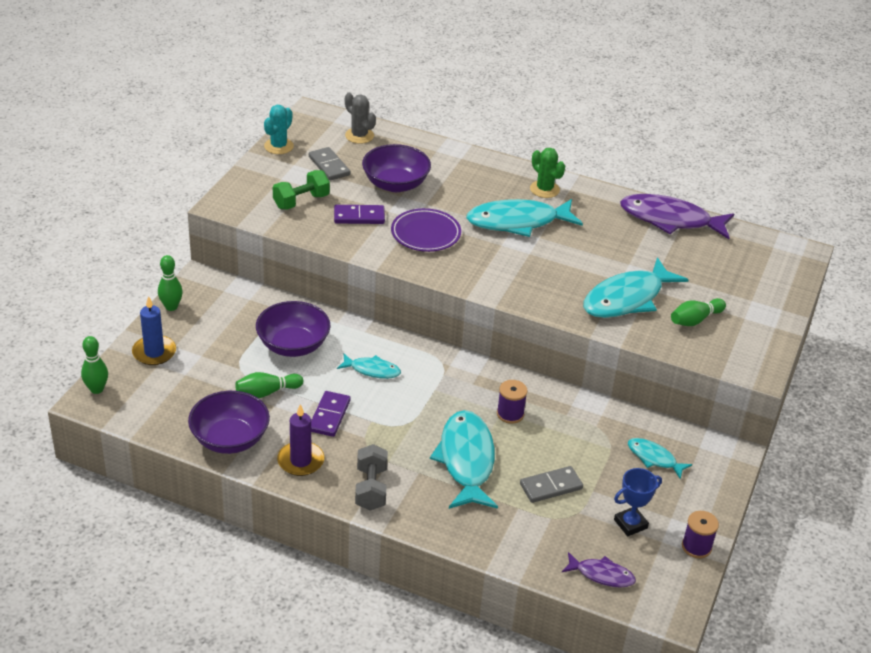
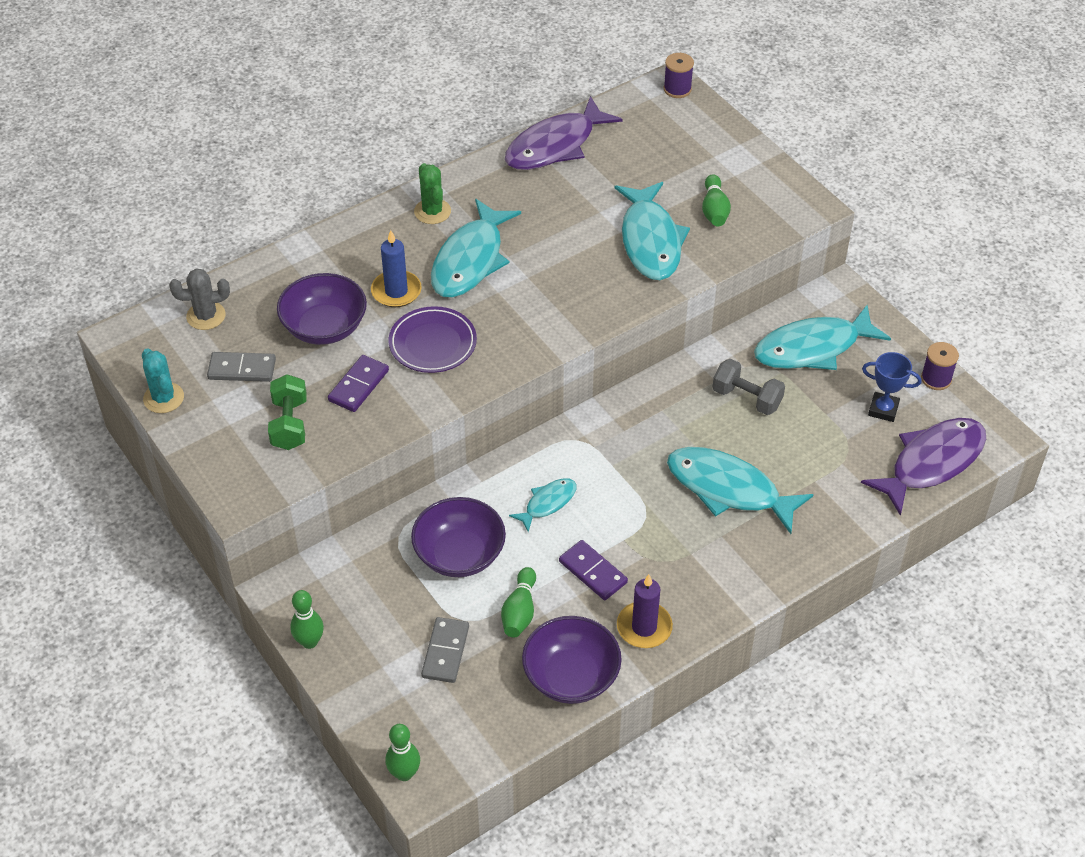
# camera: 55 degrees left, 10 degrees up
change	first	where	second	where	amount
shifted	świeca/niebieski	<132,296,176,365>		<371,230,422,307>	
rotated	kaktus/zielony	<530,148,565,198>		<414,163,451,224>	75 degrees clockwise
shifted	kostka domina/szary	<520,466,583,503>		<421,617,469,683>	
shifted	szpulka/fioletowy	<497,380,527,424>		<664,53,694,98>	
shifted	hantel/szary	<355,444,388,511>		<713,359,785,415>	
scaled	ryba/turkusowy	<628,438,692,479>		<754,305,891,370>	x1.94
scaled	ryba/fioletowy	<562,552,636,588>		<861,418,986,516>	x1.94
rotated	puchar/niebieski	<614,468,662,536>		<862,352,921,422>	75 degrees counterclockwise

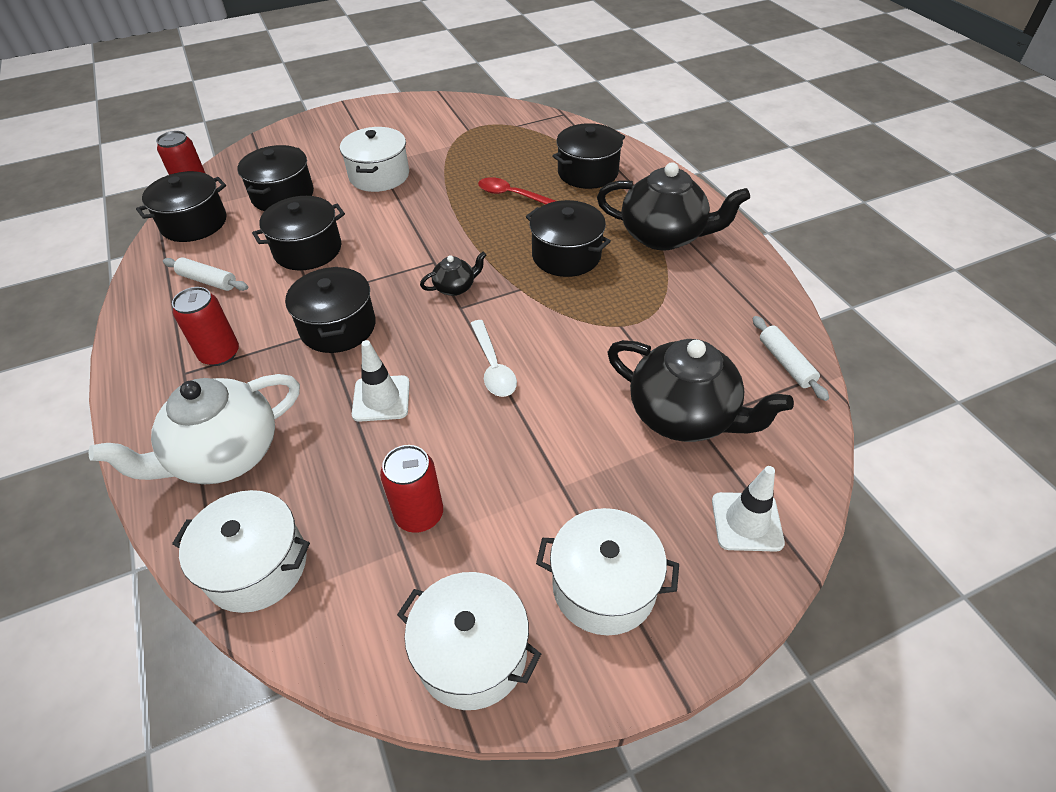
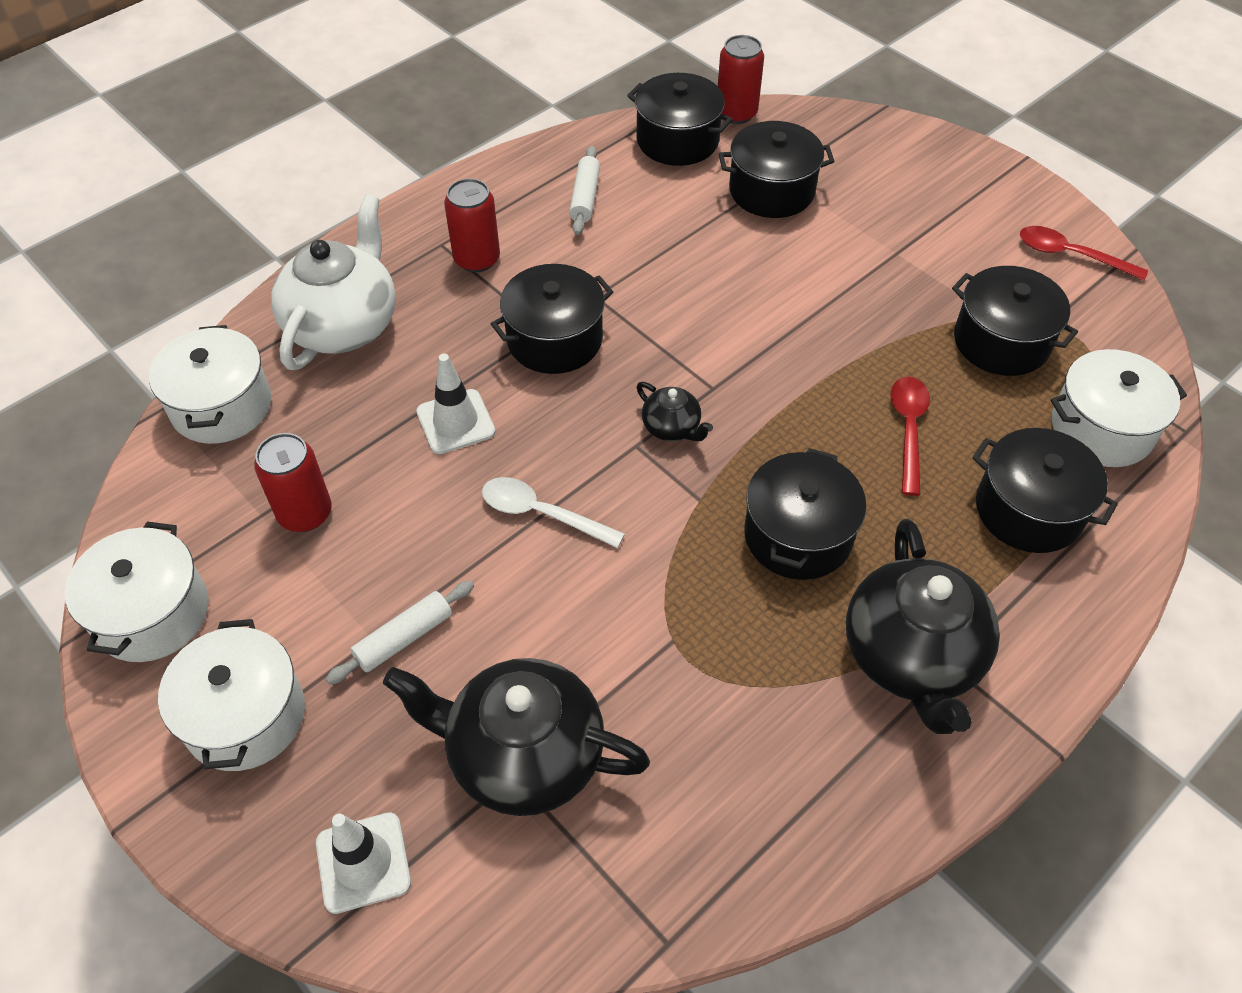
# camera: 70 degrees right, 5 degrees up
change	first	where	second	where	amount
rotated	imbryk/biały	<88,374,300,484>		<271,195,396,370>	75 degrees clockwise
shifted	wałek do ciasta/biały	<753,316,829,401>		<326,581,474,685>	
rotated	imbryk/czarny	<608,339,794,442>		<383,658,650,816>	90 degrees clockwise
rotated	łyżka/biały	<470,320,517,397>		<482,477,625,548>	60 degrees clockwise
shifted	garnek/czarny	<252,196,345,270>		<952,266,1078,376>	
new			łyżka/czerwony	<1020,226,1148,281>	
shifted	garnek/biały	<340,127,409,192>		<1051,349,1187,467>	

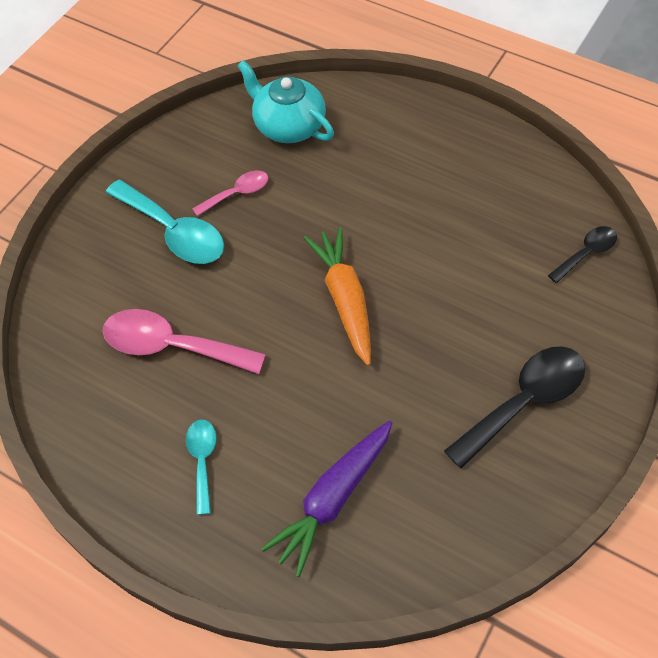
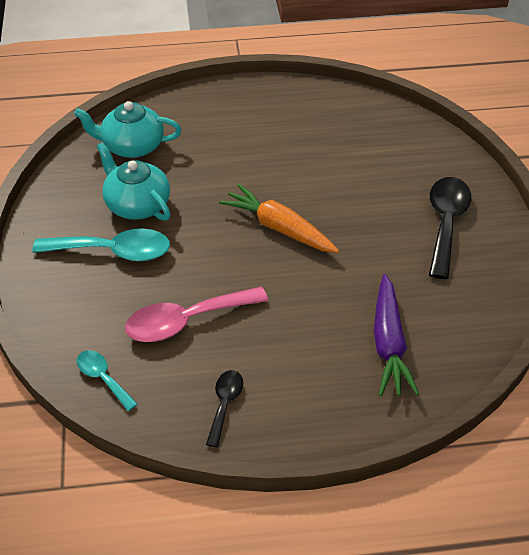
# camera: 40 degrees left, 10 degrees down
change	first	where	second	where	amount
shifted	łyżka/turkusowy	<186,419,217,515>		<77,350,138,411>	
swapped	łyżka/różowy	<192,170,269,217>	imbryk/turkusowy	<97,142,170,221>	
shifted	łyżka/czarny	<548,226,617,283>		<206,370,243,447>	

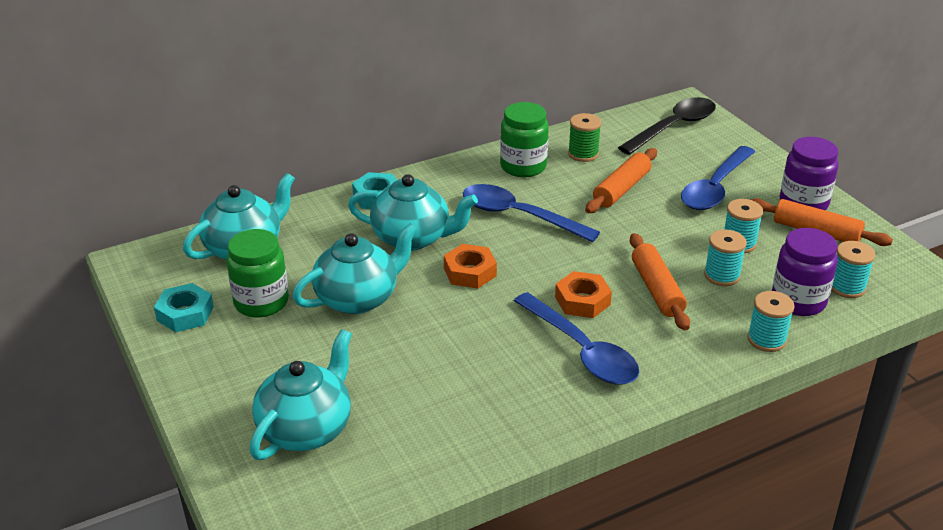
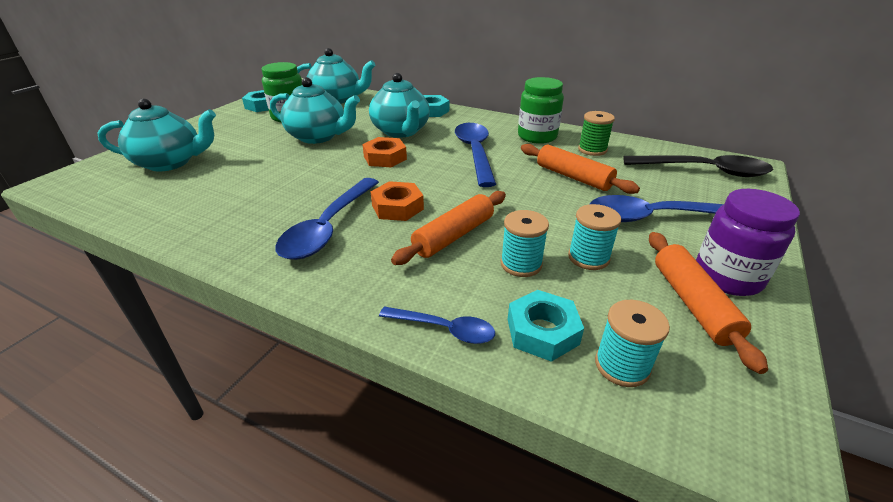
# camera: 55 degrees right, 0 degrees up
change	first	where	second	where	amount
swapped	szpulka/turkusowy	<747,291,795,352>	łyżka/niebieski	<379,306,495,344>	
swapped	słoik/fioletowy	<772,228,838,316>	nakrętka/turkusowy	<508,290,584,362>	
rotated	wałek do ciasta/pomarańczowy	<585,148,657,213>		<521,144,640,194>	45 degrees clockwise

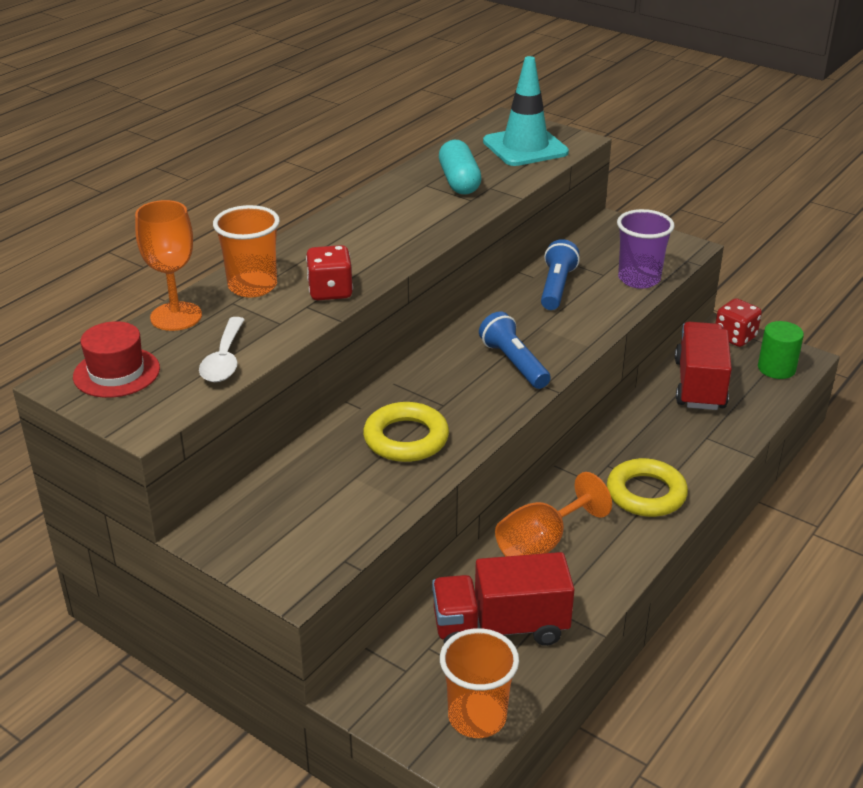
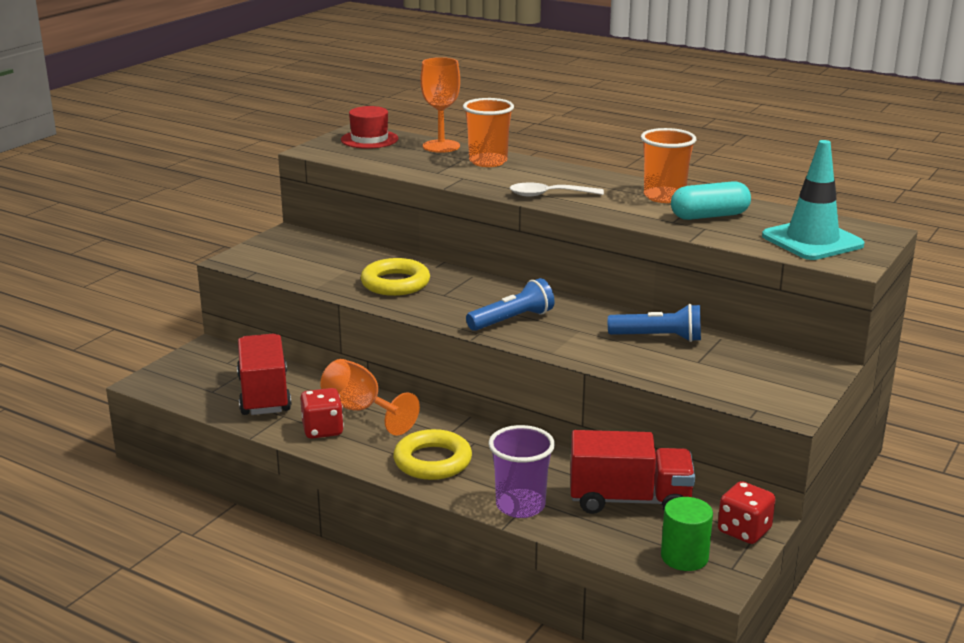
# camera: 85 degrees right, 10 degrees down
change	first	where	second	where	amount
shifted	kostka do gry/czerwony	<306,245,353,300>		<300,388,344,439>	
shifted	szklanka/fioletowy	<617,209,675,289>		<489,425,555,518>	
shifted	łyżka/biały	<199,317,245,382>		<510,182,604,197>	
shifted	szklanka/pomarańczowy	<440,628,519,738>		<641,128,696,203>	

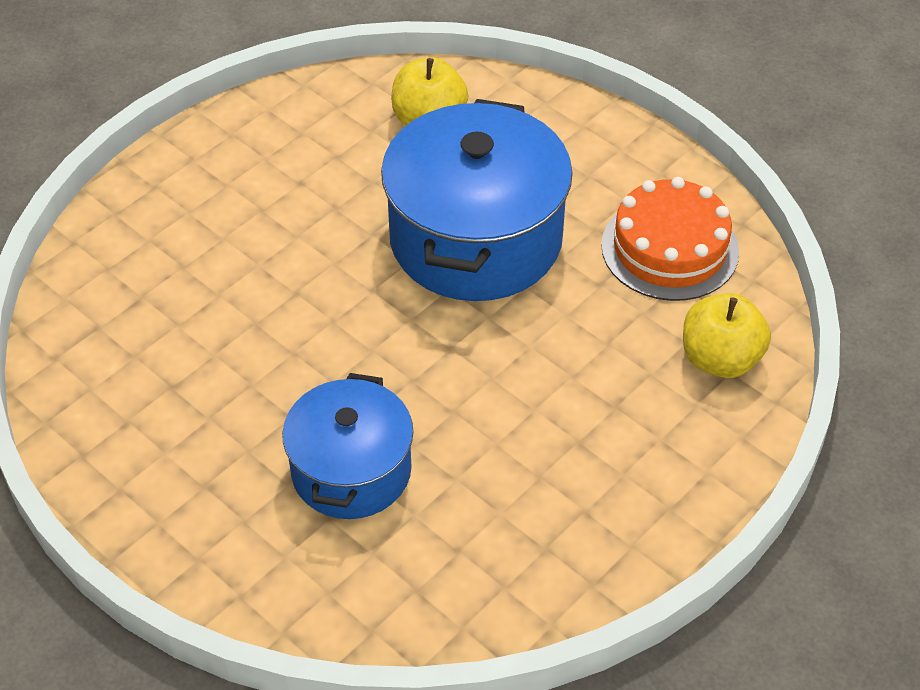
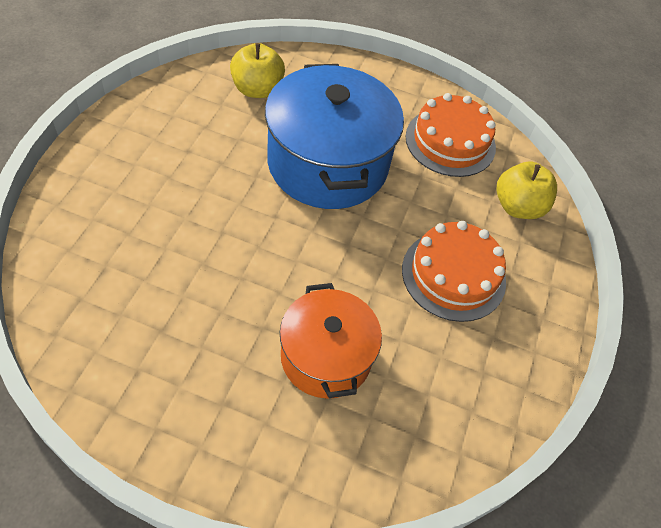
# camera: 30 degrees left, 5 degrees up
change	first	where	second	where	amount
repainted	garnek/niebieski	<282,373,413,519>	garnek/pomarańczowy	<280,283,382,398>	
new			tort/pomarańczowy	<402,221,506,322>	

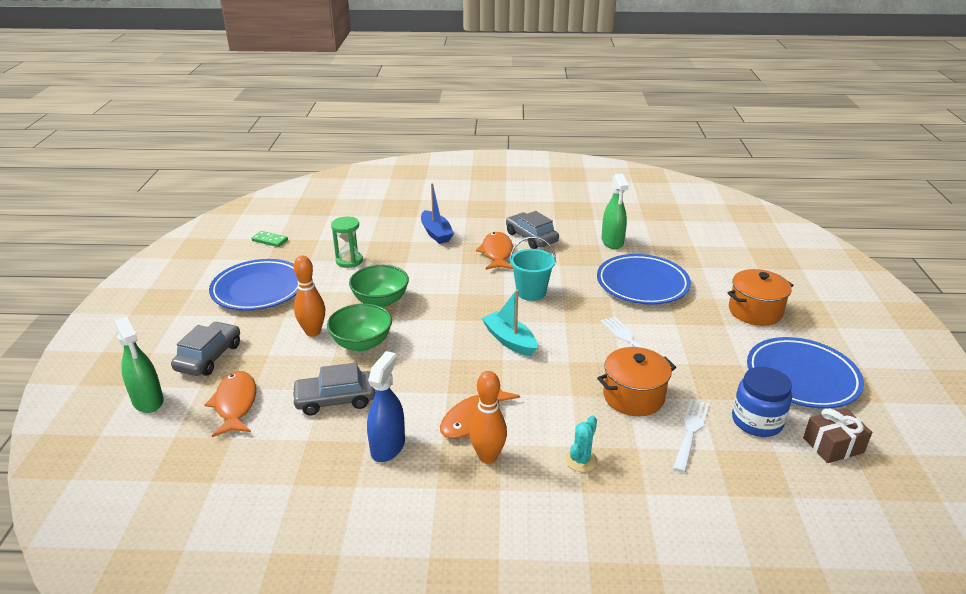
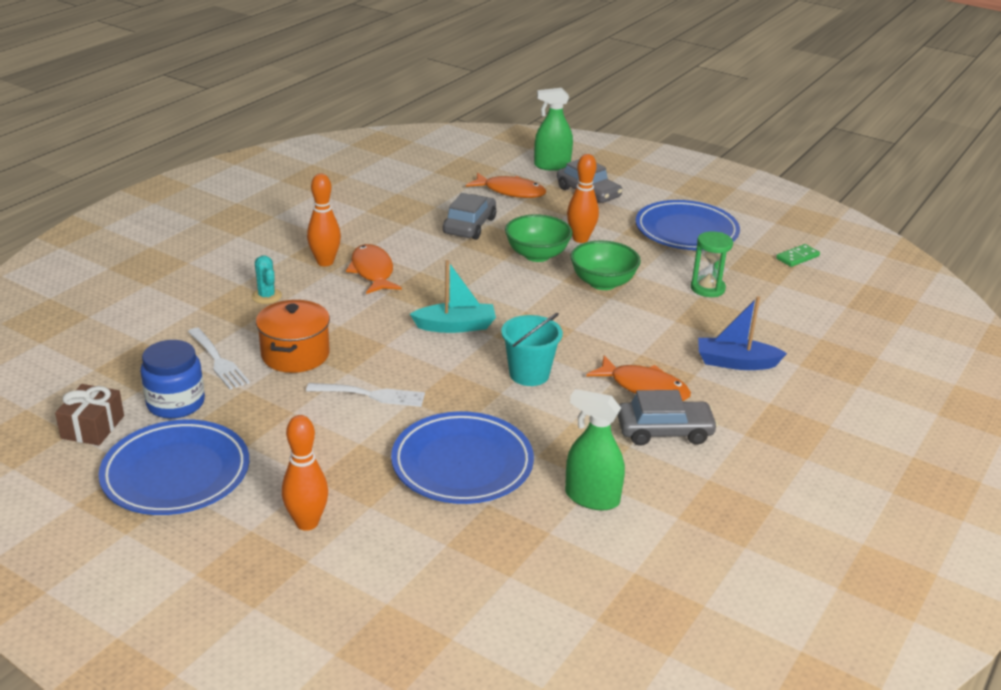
# camera: 120 degrees right, 0 degrees up
change	first	where	second	where	amount
swapped	garnek/pomarańczowy	<728,269,794,326>	kręgiel/pomarańczowy	<282,415,328,531>	
gone	spryskiwacz/niebieski	<367,351,405,462>			

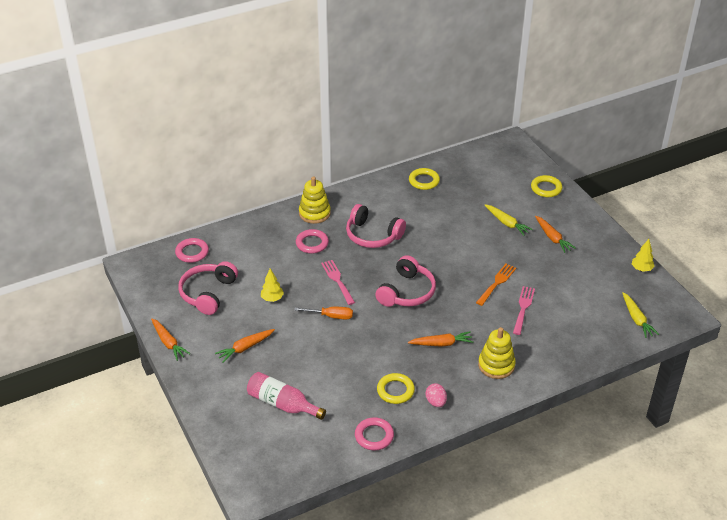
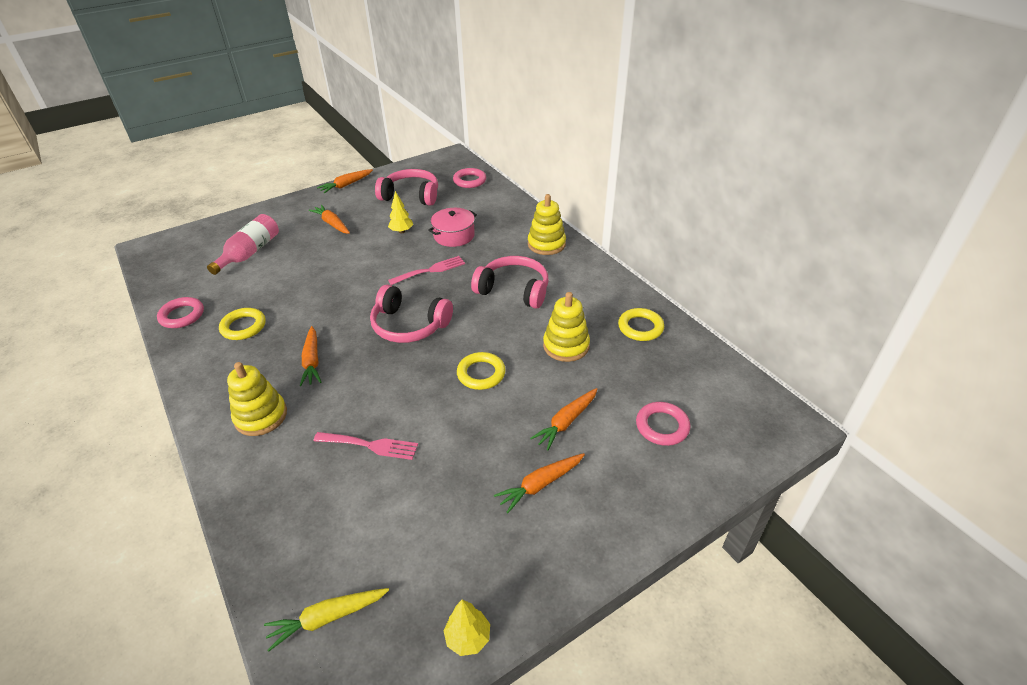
# camera: 85 degrees right, 0 degrees up
change	first	where	second	where	amount
new			garnek/różowy	<428,208,477,247>	
shifted	pierścień/żółty	<531,175,562,197>		<457,352,506,390>	
rotated	słuchawki/różowy	<346,204,406,248>		<471,256,549,309>	90 degrees clockwise
repainted	marchewka/żółty	<485,204,533,236>	marchewka/pomarańczowy	<530,388,597,450>	
new			zabawka nakładanka/żółty	<543,292,590,362>	
shifted	pierścień/różowy	<296,229,329,254>		<636,402,690,446>	
gone	śrubokręt/pomarańczowy	<294,307,353,319>			
gone	jajko/różowy	<426,383,447,407>			
gone	widelec/pomarańczowy	<476,264,516,306>			

